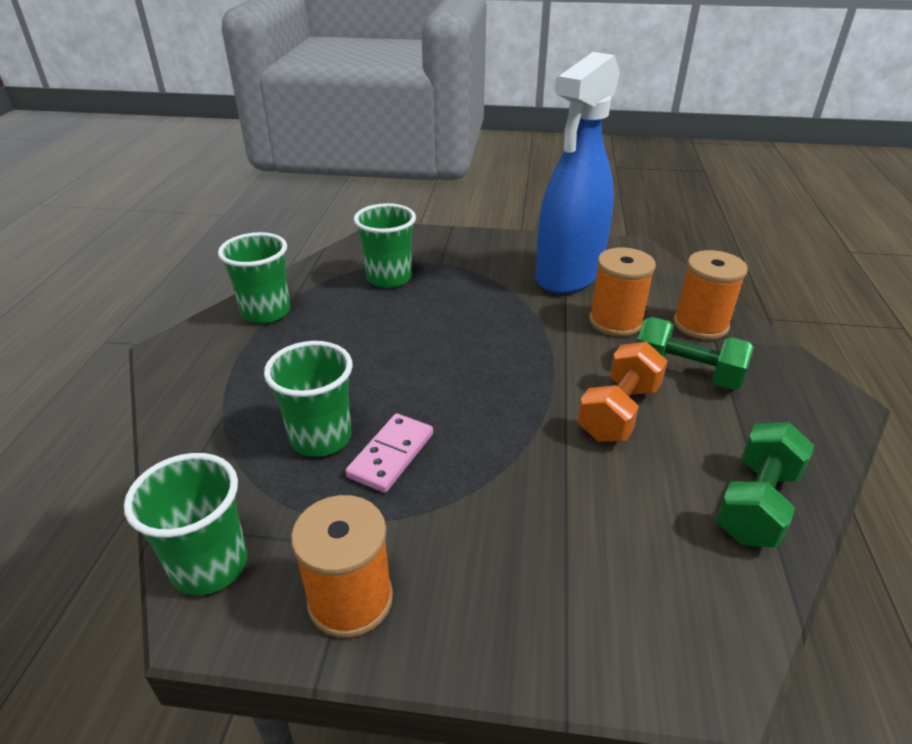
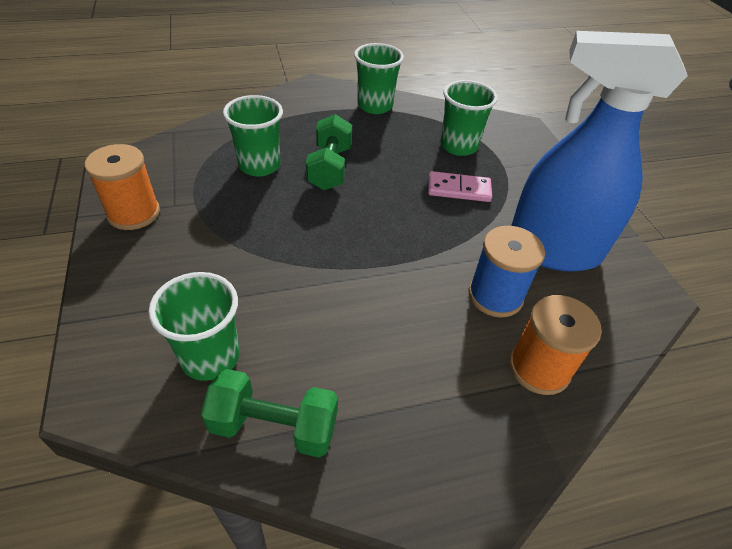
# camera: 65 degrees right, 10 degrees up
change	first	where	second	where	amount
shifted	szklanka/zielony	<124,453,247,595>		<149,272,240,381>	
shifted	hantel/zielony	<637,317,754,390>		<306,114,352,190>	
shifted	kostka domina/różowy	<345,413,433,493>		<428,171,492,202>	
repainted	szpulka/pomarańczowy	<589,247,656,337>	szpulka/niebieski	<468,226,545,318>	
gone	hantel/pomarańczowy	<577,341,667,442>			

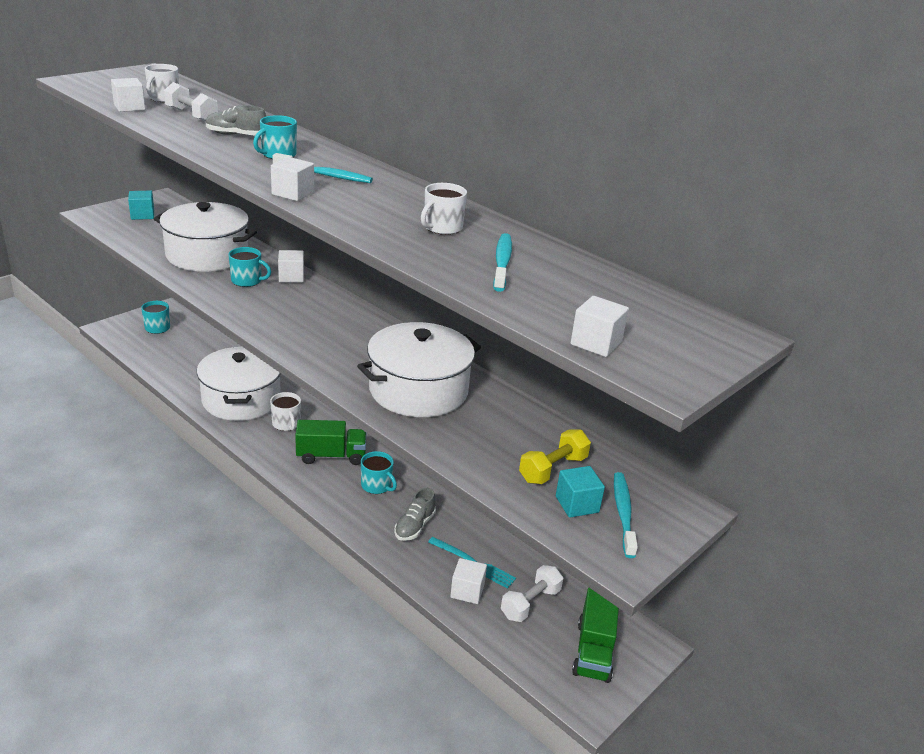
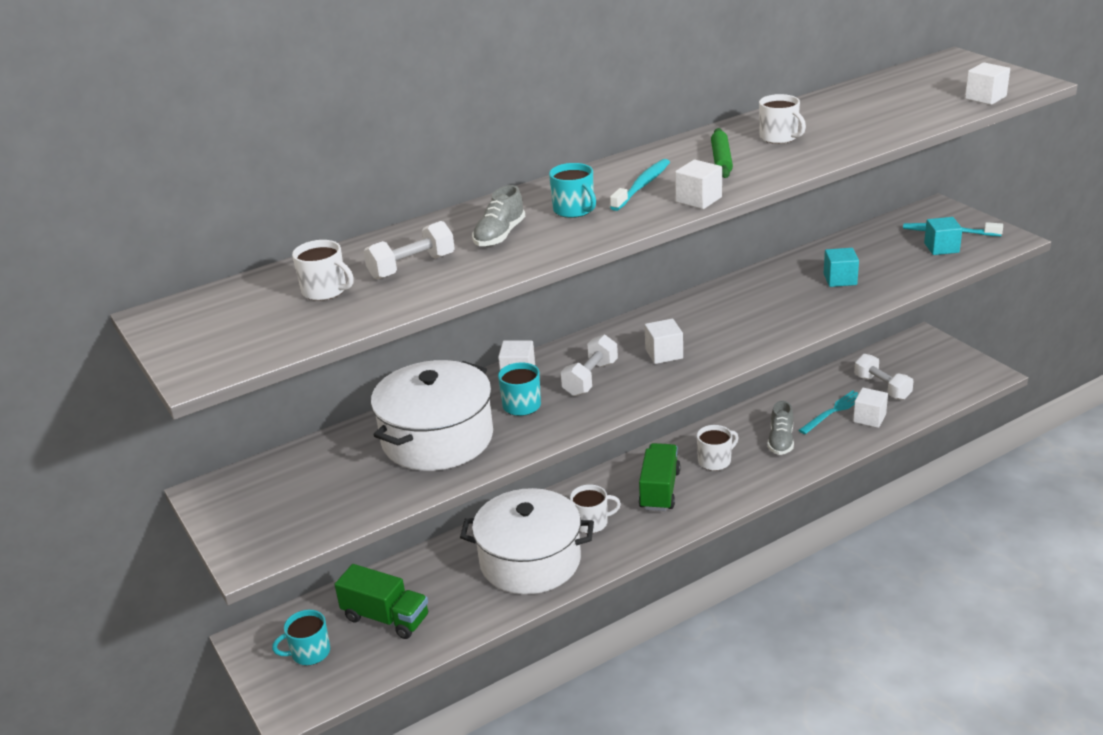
# camera: 70 degrees left, 0 degrees up
change	first	where	second	where	amount
shifted	ciężarówka/zielony	<572,588,619,683>		<334,564,428,639>	
new			hantel/biały	<561,335,618,396>	
shifted	sześcian/biały	<111,78,145,112>		<645,319,683,364>	
repainted	kubek/turkusowy	<361,451,397,494>	kubek/biały	<697,425,739,471>	
new			wałek do ciasta/zielony	<711,128,733,178>	
rotated	but/szary	<394,488,436,541>		<767,401,794,455>	60 degrees clockwise
shifted	sześcian/turkusowy	<128,191,154,220>		<824,248,859,287>	
gone	garnek/biały	<357,322,481,417>			
gone	szczoteczka do zębów/turkusowy	<493,233,512,292>			
gone	hantel/żółty	<519,429,591,484>			

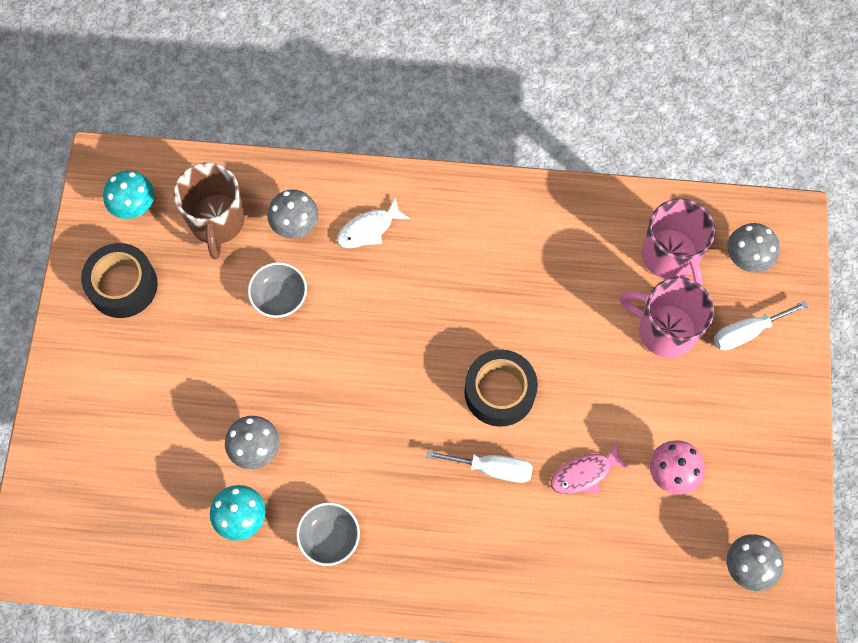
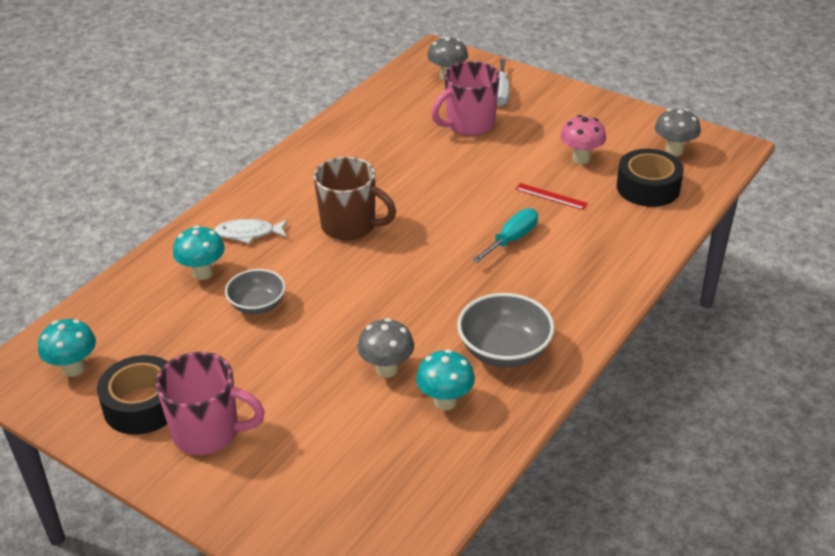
# camera: 60 degrees left, 30 degrees down
change	first	where	second	where	amount
shifted	kubek/różowy	<642,199,715,286>		<156,352,265,455>	
repainted	grzyb/szary	<267,189,319,238>	grzyb/turkusowy	<173,226,225,280>	
rotated	ryba/biały	<337,197,410,248>		<214,219,288,244>	90 degrees clockwise
shifted	kubek/brązowy	<173,163,245,260>		<313,157,396,241>	
scaled	miska/szary	<296,502,360,566>		<457,293,555,367>	x1.52
repainted	śrubokręt/biały	<426,450,533,483>	śrubokręt/turkusowy	<472,208,538,263>	
swapped	ryba/różowy	<551,442,630,494>	linijka/czerwony	<515,183,588,210>	
shifted	taśma klejąca/czarny	<464,349,538,427>		<617,149,684,207>	

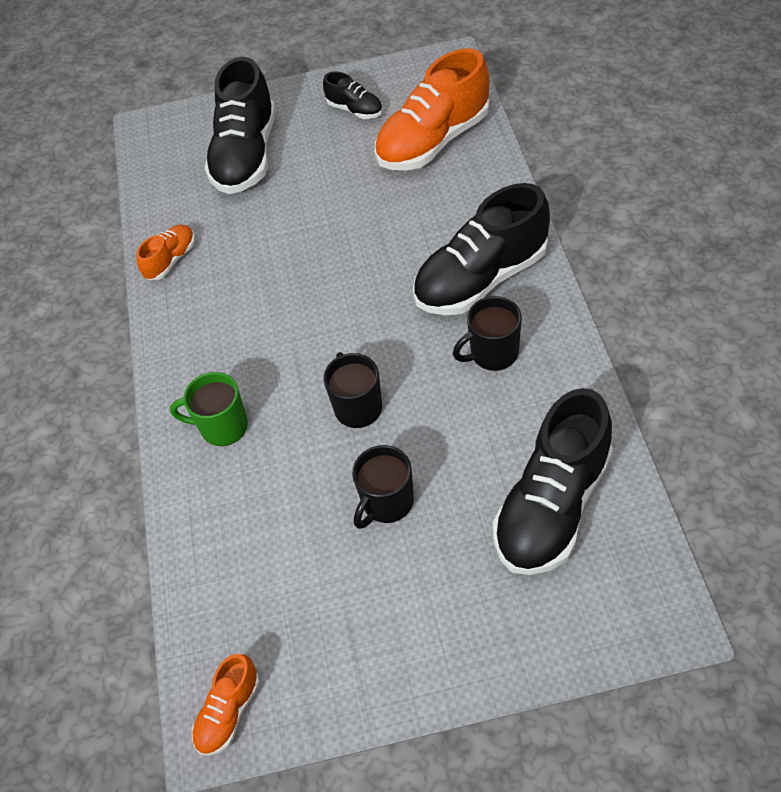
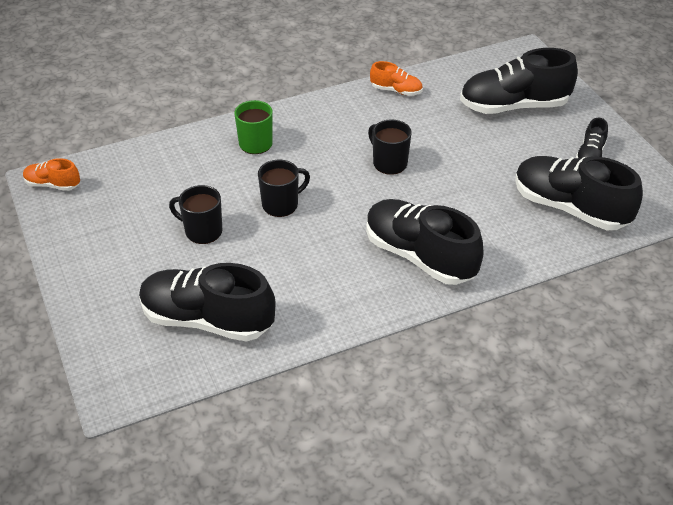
# camera: 70 degrees right, 10 degrees down
change	first	where	second	where	amount
shifted	kubek/czarny	<453,296,522,371>		<368,119,412,175>	
repainted	but/pomarańczowy	<375,49,490,170>	but/czarny	<515,156,643,230>	

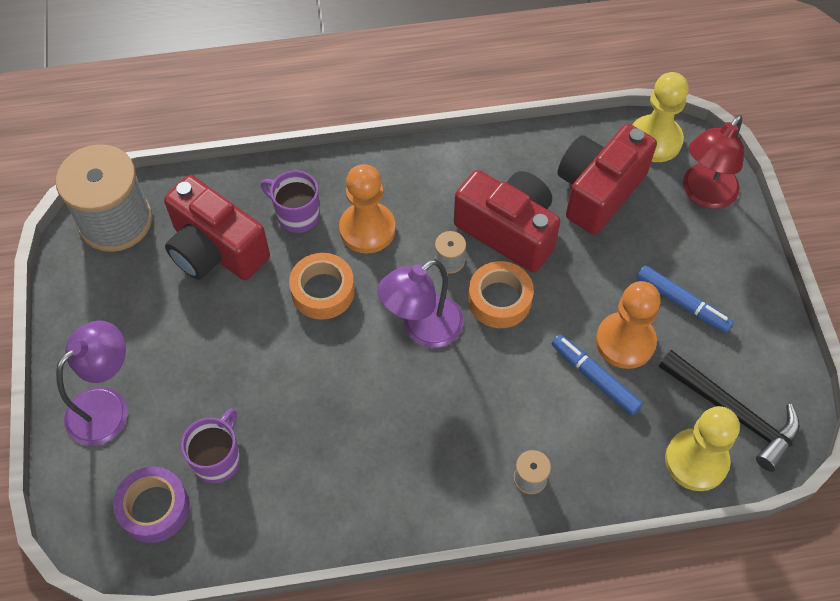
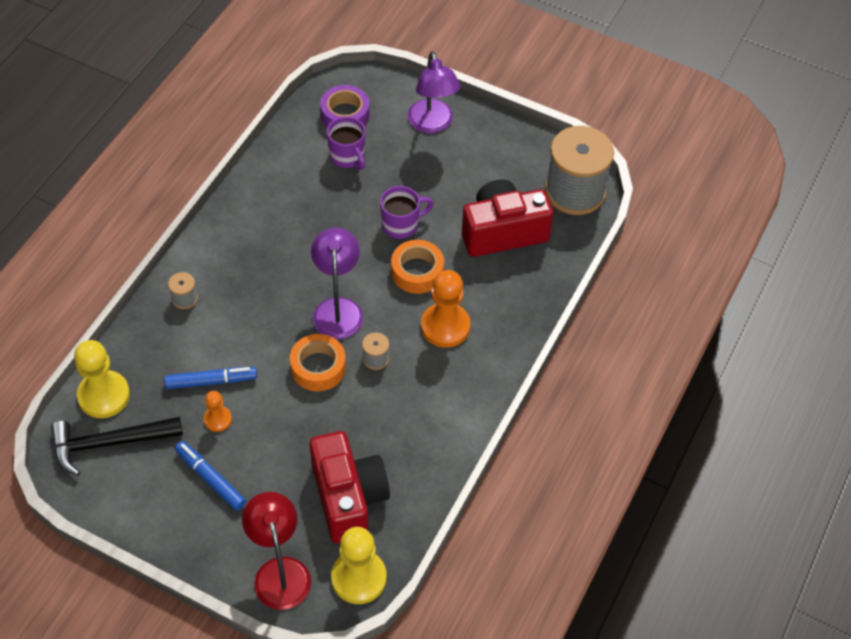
# camera: 125 degrees right, 5 degrees down
change	first	where	second	where	amount
rotated	flamaster/niebieski	<637,265,734,333>		<175,441,246,511>	60 degrees clockwise
scaled	pionek/pomarańczowy	<596,281,661,369>		<204,391,232,432>	x0.53
shifted	kubek/fioletowy	<261,170,320,233>		<380,186,434,239>	
gone	aparat fotograficzny/czerwony	<454,170,560,273>			

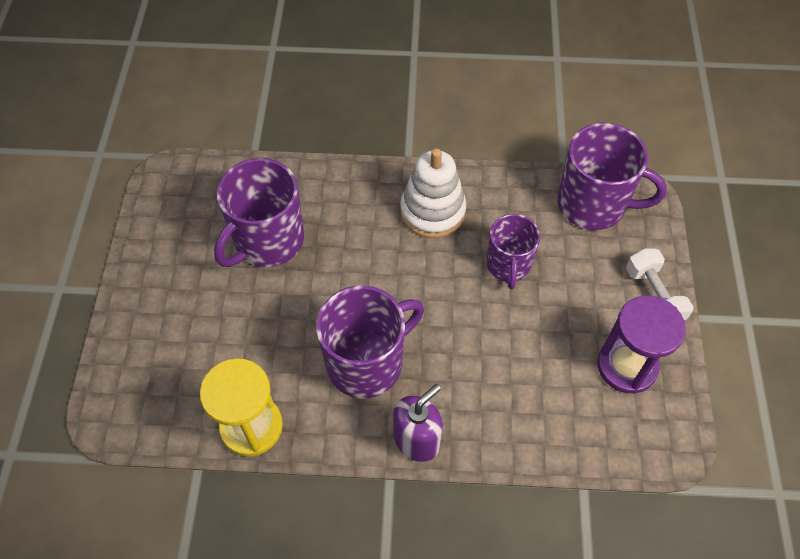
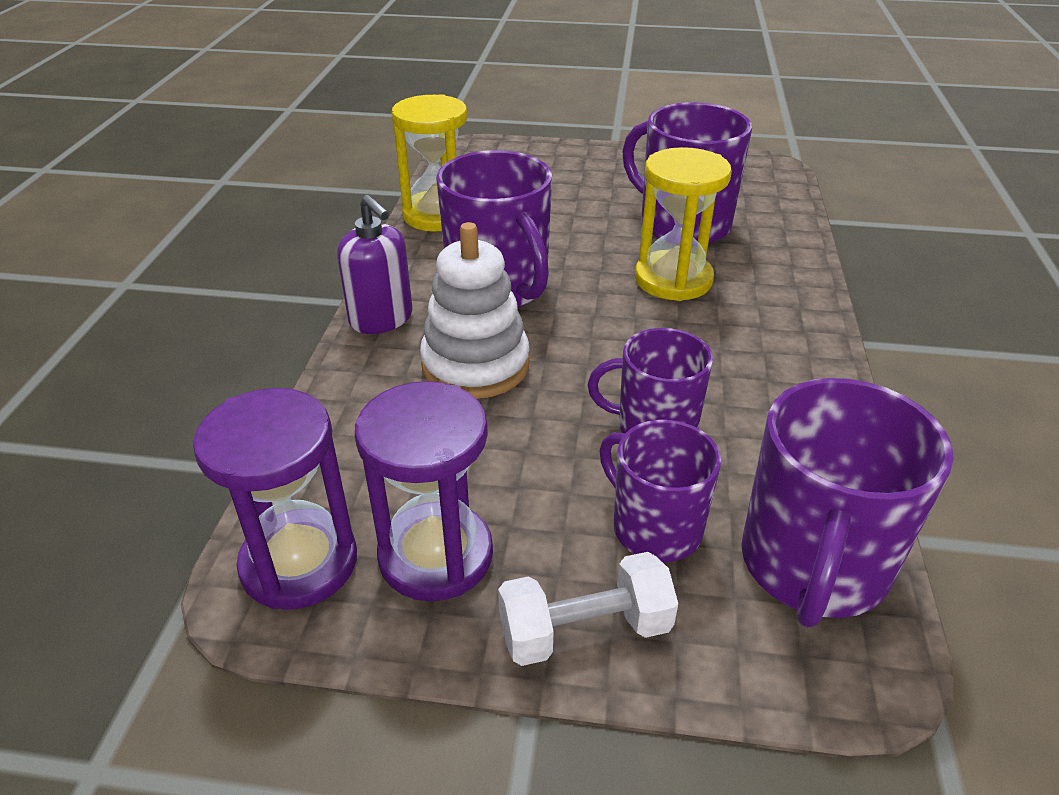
# camera: 95 degrees right, 20 degrees down
change	first	where	second	where	amount
new			klepsydra/fioletowy	<193,388,357,610>	
shifted	zabawka nakładanka/biały	<400,148,466,238>		<420,222,529,399>	
new			kubek/fioletowy	<600,420,721,562>	
new			klepsydra/żółty	<635,147,732,301>	

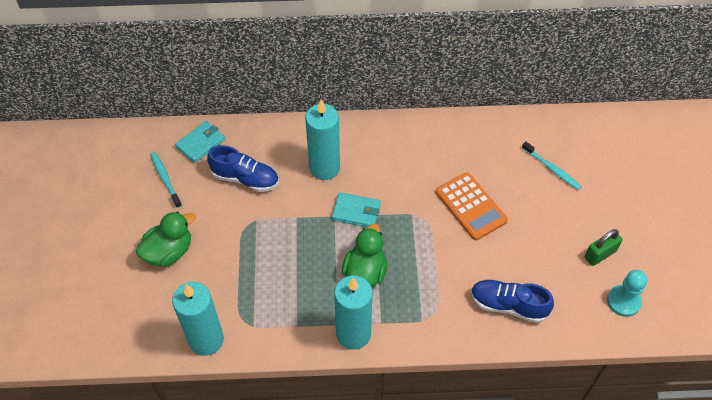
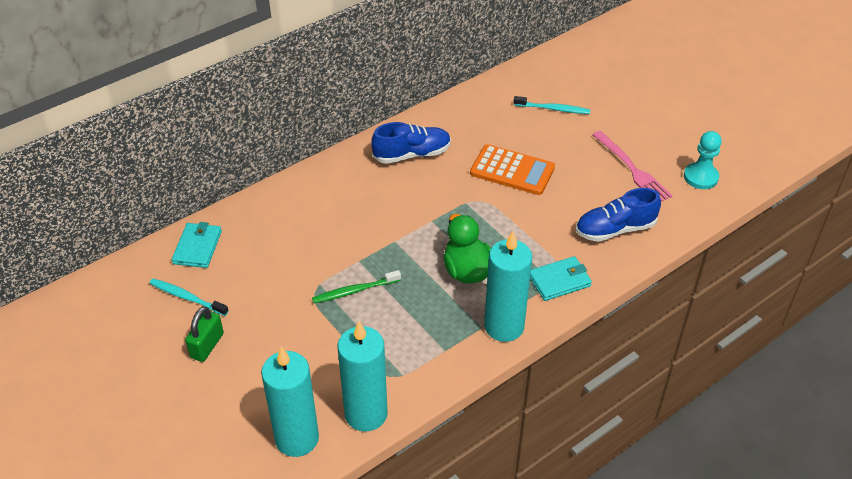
# camera: 35 degrees left, 10 degrees down
change	first	where	second	where	amount
shifted	kłódka/zielony	<585,229,623,266>		<185,306,224,362>	
shifted	świeca/turkusowy	<305,100,340,180>		<261,346,319,457>	
new			szczoteczka do zębów/zielony	<312,270,401,303>	
shifted	but/niebieski	<207,145,279,192>		<371,122,451,164>	
shifted	portfel/turkusowy	<332,192,381,227>		<530,256,592,301>	
new			widelec/różowy	<592,131,672,202>	
gone	kaczka/zielony	<136,212,196,267>			

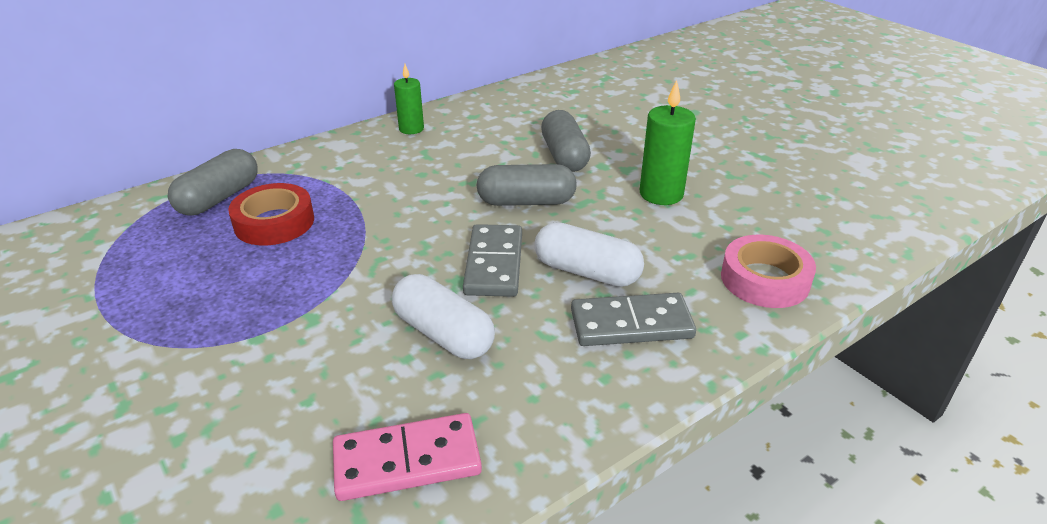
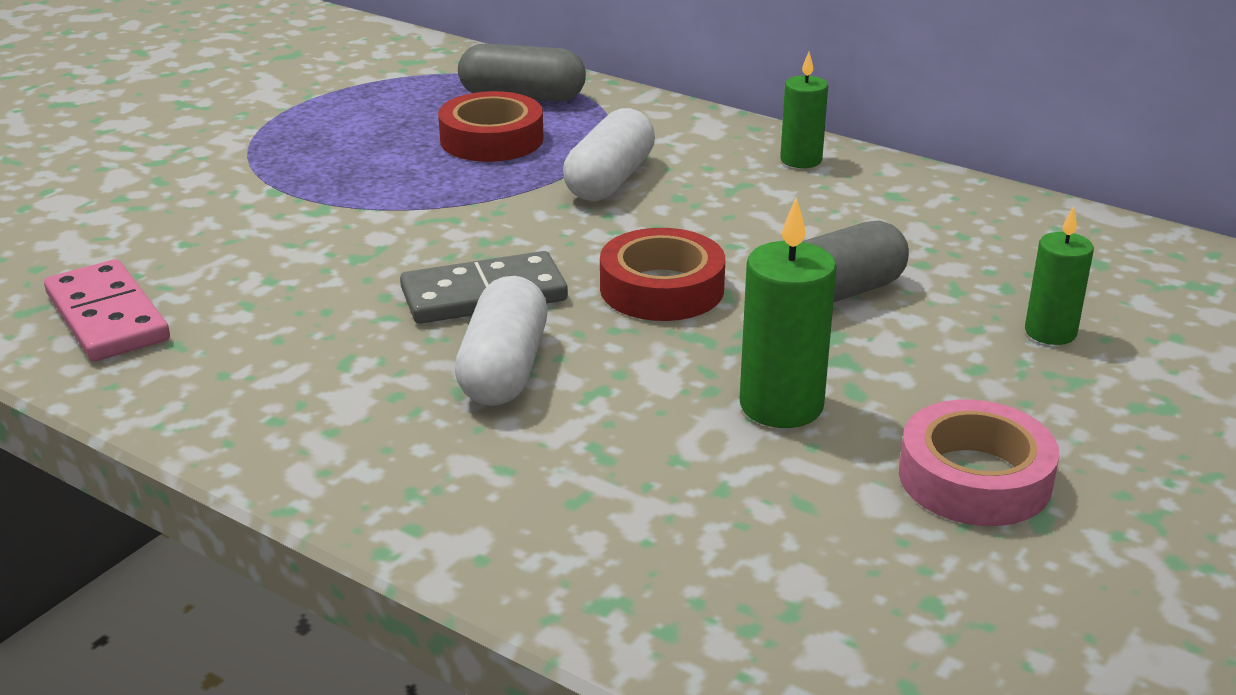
# camera: 70 degrees right, 5 degrees down
change	first	where	second	where	amount
shifted	kapsułka/biały	<392,274,495,359>		<563,108,655,201>	
swapped	kapsułka/szary	<477,164,577,206>	taśma klejąca/czerwony	<600,228,725,321>	
shifted	taśma klejąca/różowy	<721,235,816,308>		<899,400,1059,526>	
new			świeca/zielony	<1025,206,1094,345>	
gone	kostka domina/szary	<571,293,696,346>			

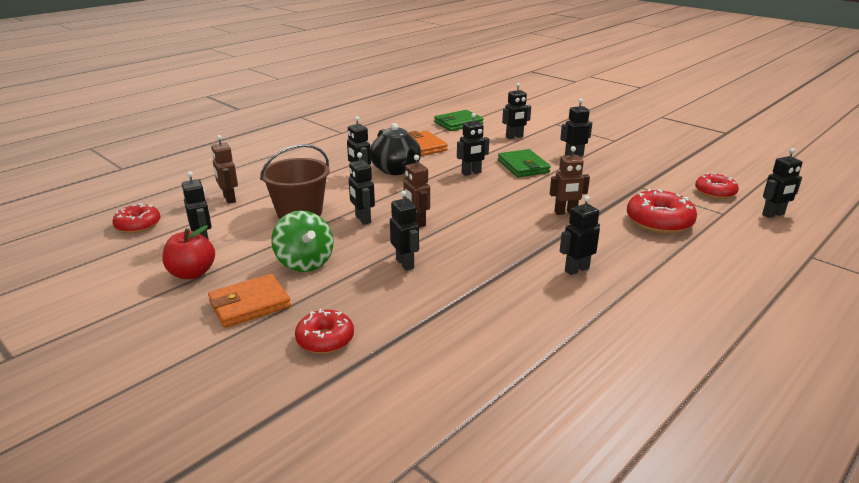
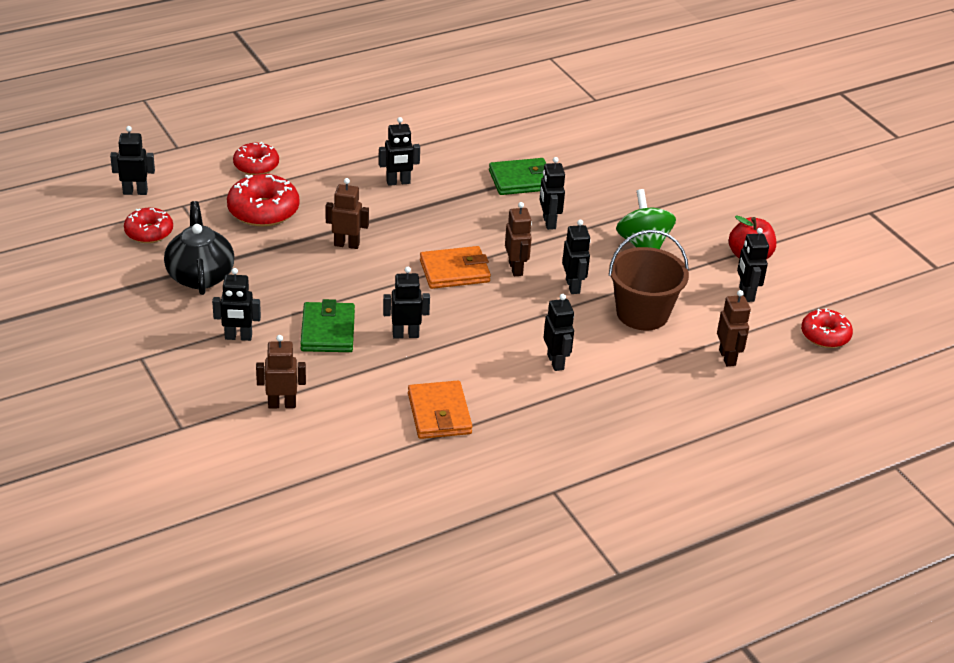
# camera: 165 degrees left, 10 degrees up
change	first	where	second	where	amount
shifted	imbryk/czarny	<370,123,421,175>		<164,201,234,295>	
shifted	donut/czerwony	<295,309,354,354>		<233,142,279,175>	
repainted	robot/czarny	<502,83,531,139>	robot/brązowy	<256,335,306,408>	
shifted	portfel/pomarańczowy	<208,274,291,328>		<420,246,491,289>	
shifted	portfel/zielony	<434,110,483,131>		<489,158,546,195>	

